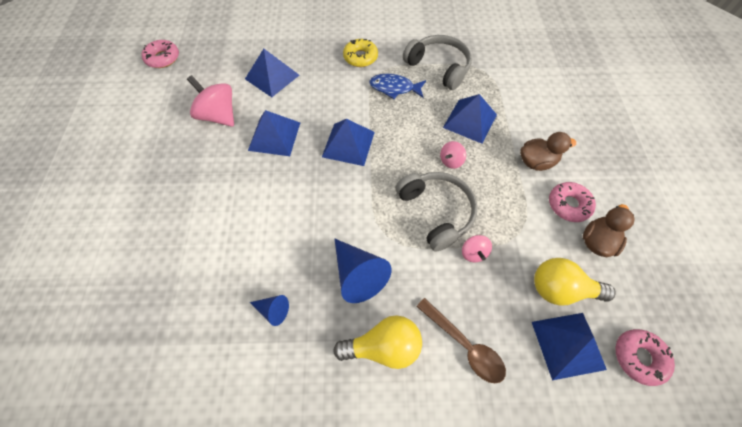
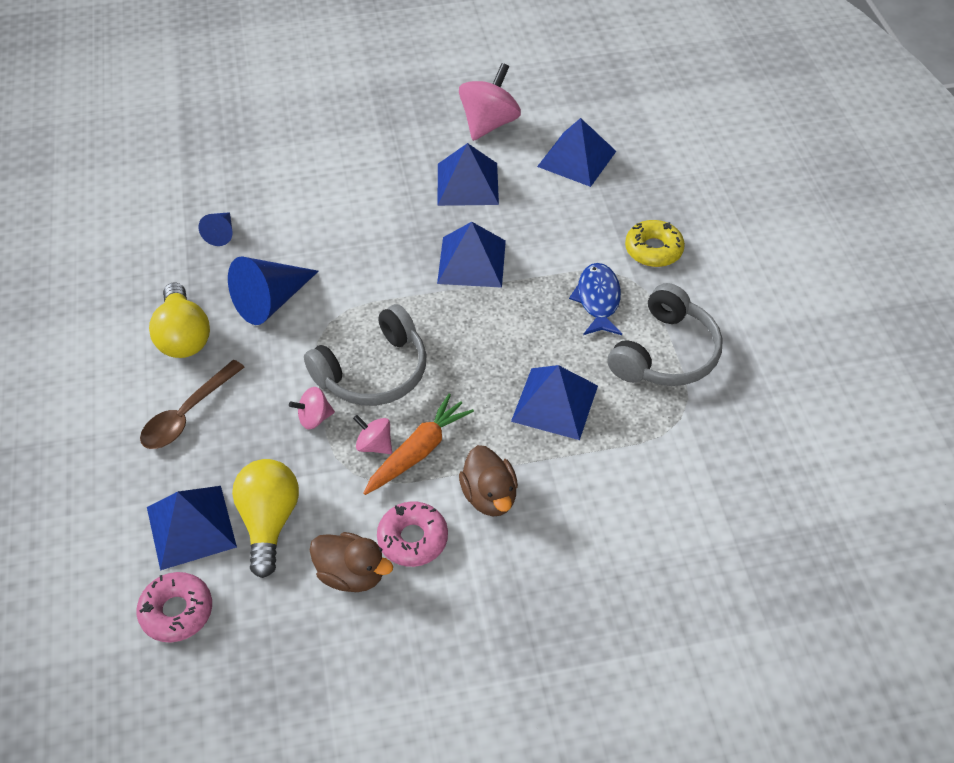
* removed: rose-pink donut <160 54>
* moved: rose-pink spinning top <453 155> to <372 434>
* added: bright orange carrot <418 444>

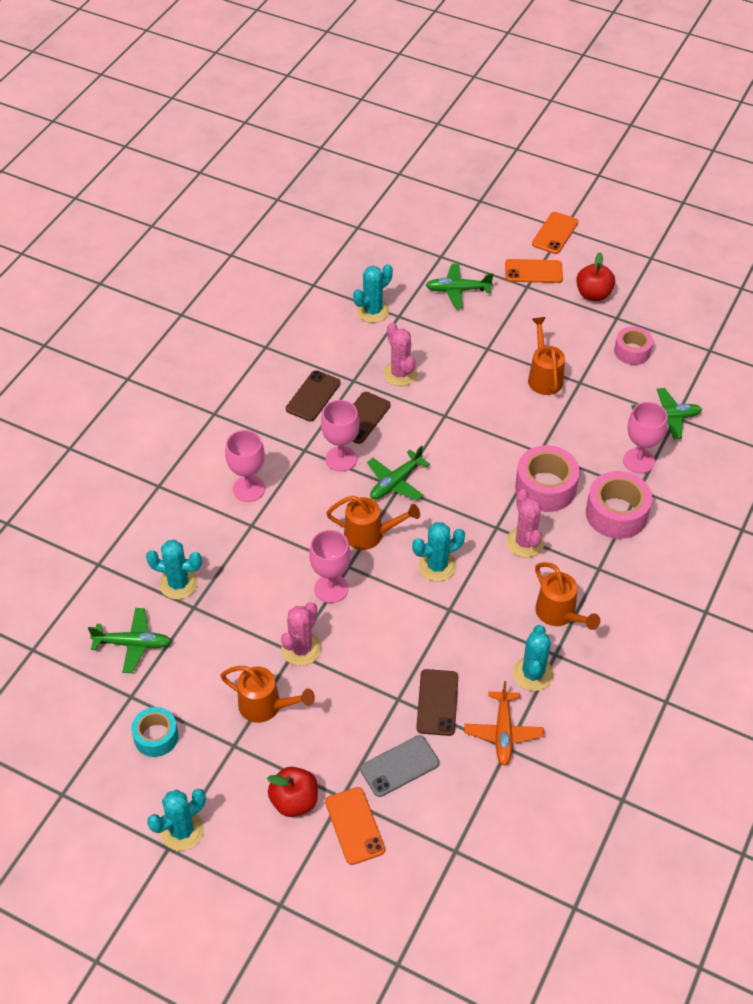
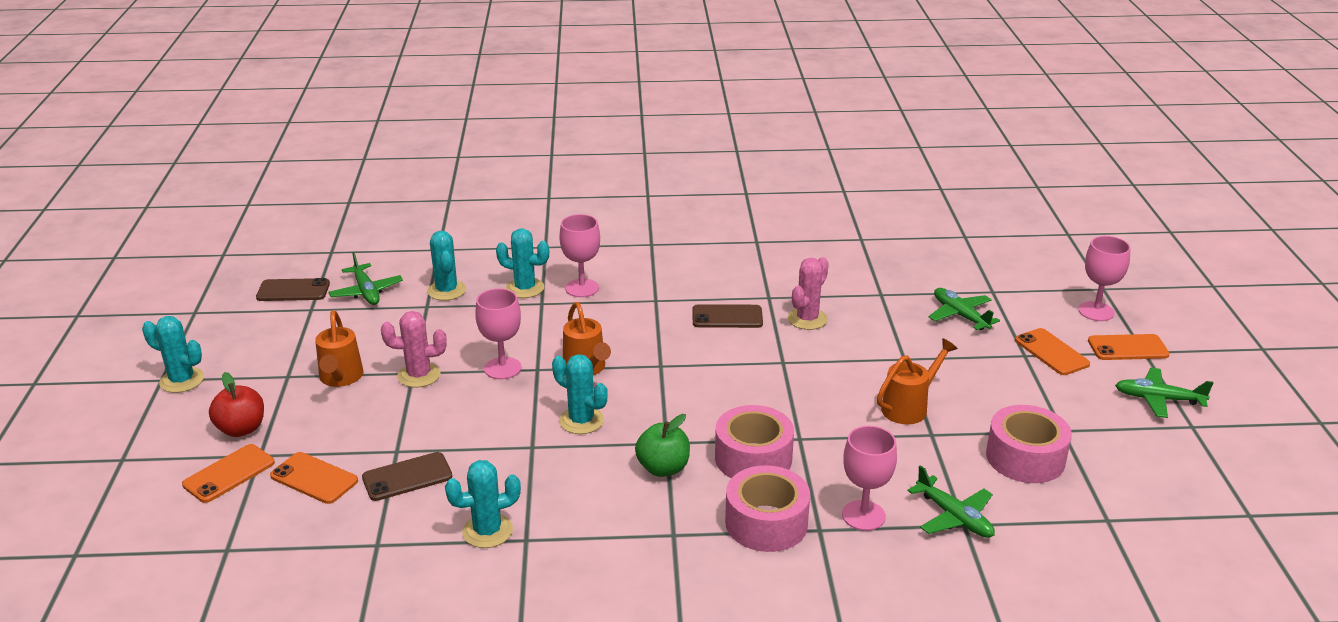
* removed: teal tape <155 732>
* moved: brown phone <313 395> to <293 289>
* moved: rose-pink wine glass <340 436> to <1104 278>
* moved: teal cactus <373 293> to <522 263>
* recoloured: ash-grey phone <400 766> to bright orange phone <314 478>
* moved: leaf-green toy plane <398 473> to <1164 393>
* removed: bright orange toy plane <504 723>
* replaced: rose-pink cactus <525 523> to leaf-green apple fruit <662 445>
* removed: bright orange watering pot <567 596>
* removed: crimson apple fruit <595 276>
* resized: rose-pink tape <633 345> = <1029 444> x1.57

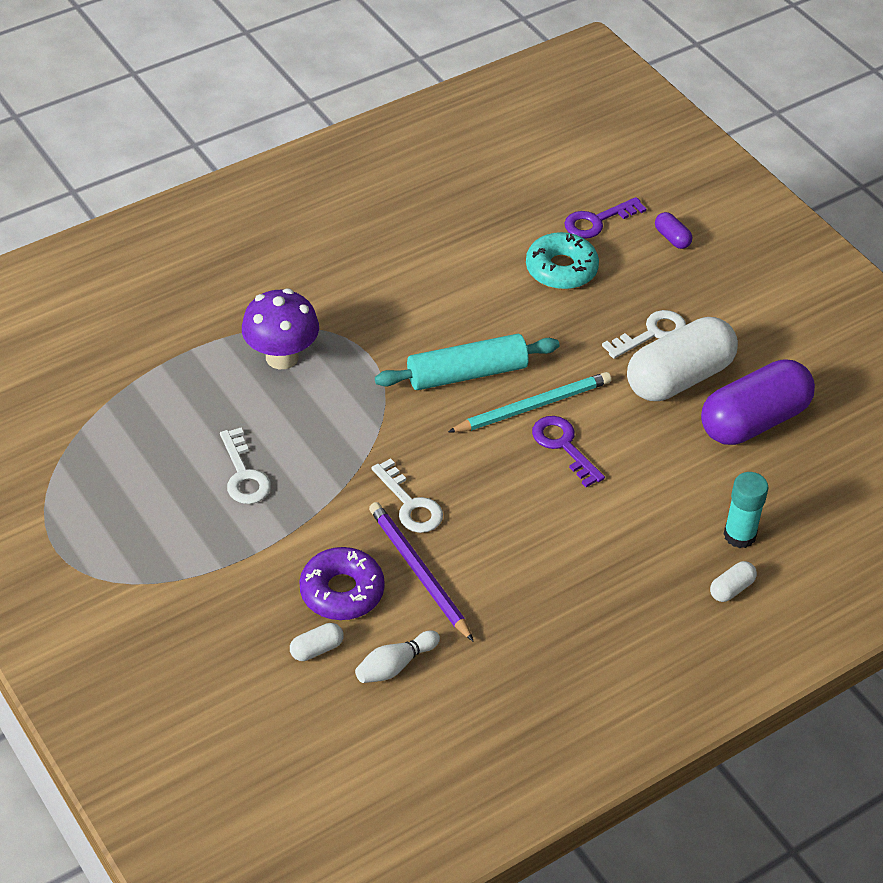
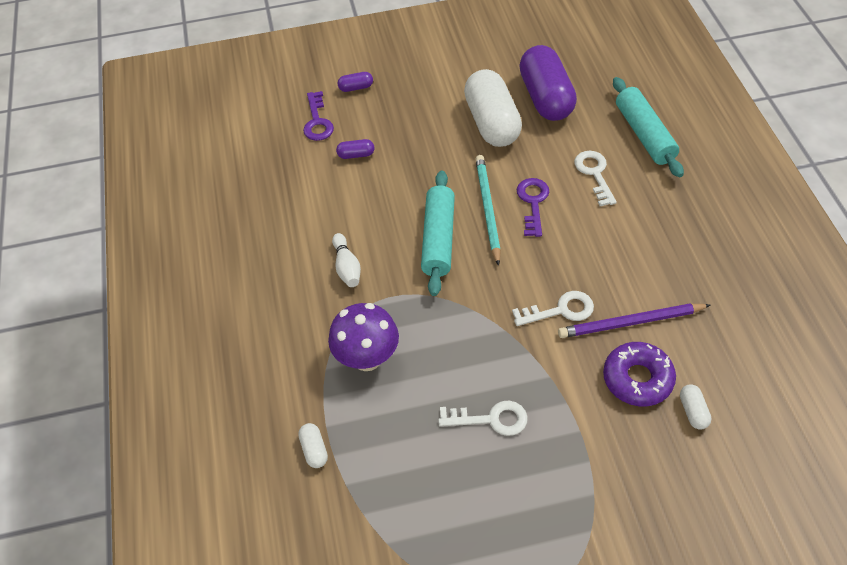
* moved: snow-white tenpin <397 656> to <346 260>
* replaced: teal donut <562 261> to purple capsule <355 149>
* turned: purple latchkey <568 451> = <533 207> 105 degrees clockwise
* moved: snow-white latchkey <644 334> to <595 178>
* moved: snow-white capsule <733 581> to <313 445>
* replaced: teal stick of glue <746 510> to teal rolling pin <648 127>

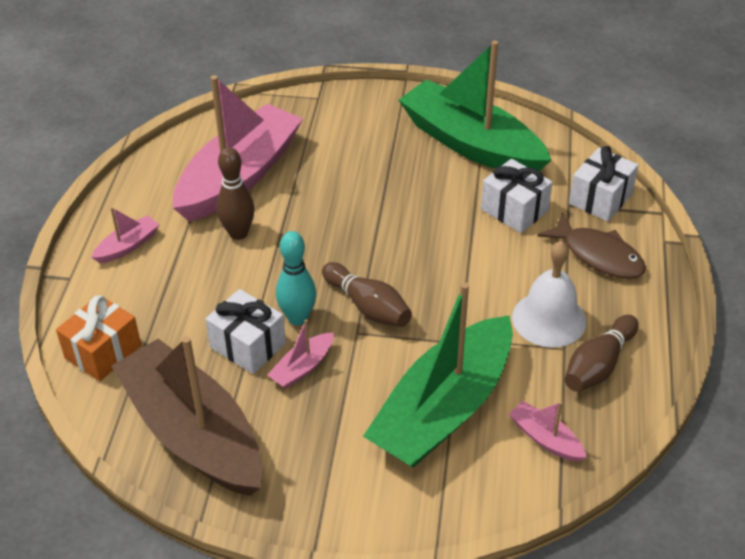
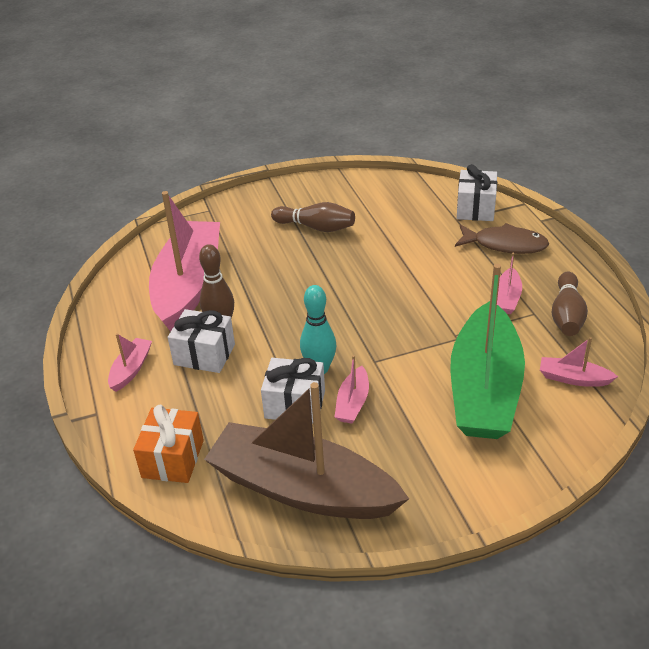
* moved: brown tenpin <367 294> to <313 217>
* removed: leaf-green toy boat <475 106>
* moved: snow-white wrapped gift <517 196> to <201 341>
* replaced: snow-white school bell <549 294> to rose-pink toy boat <509 283>

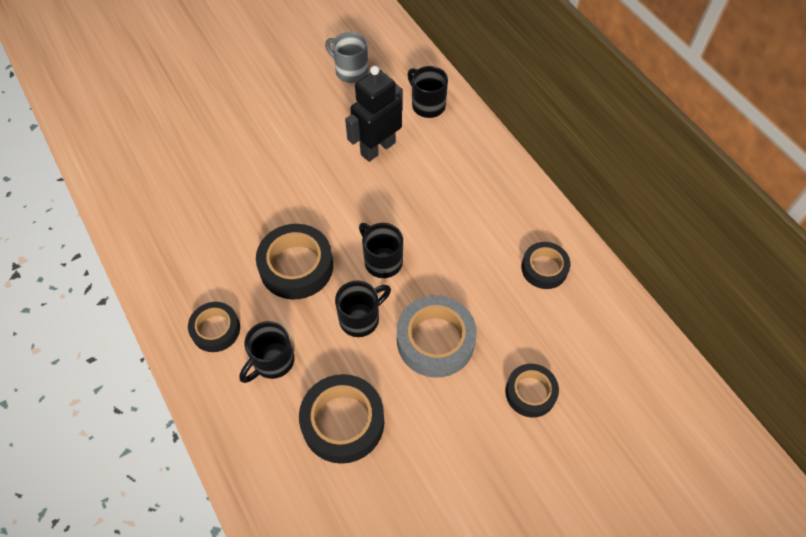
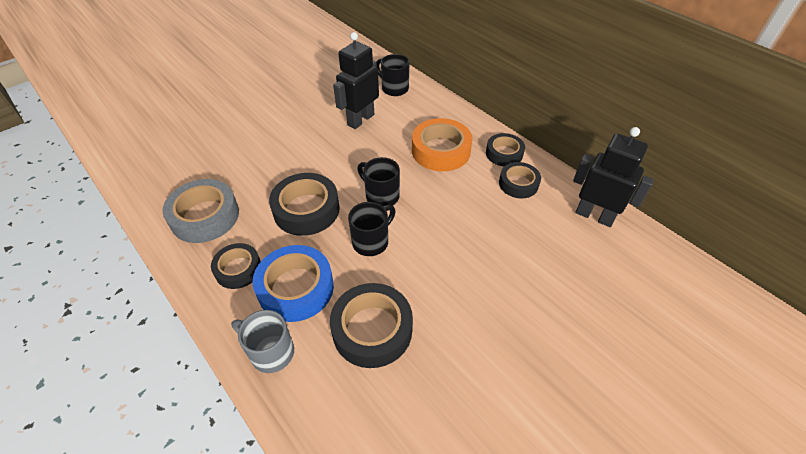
* replaced: black coffee mug <267 352> to royal blue tape <293 283>
* moved: ash-grey coffee mug <346 57> to <262 341>
* moved: ash-grey tape <437 336> to <200 211>
* moved: black tape <532 391> to <505 149>
* added: bright orange tape <442 144>
* added: black robot <613 177>

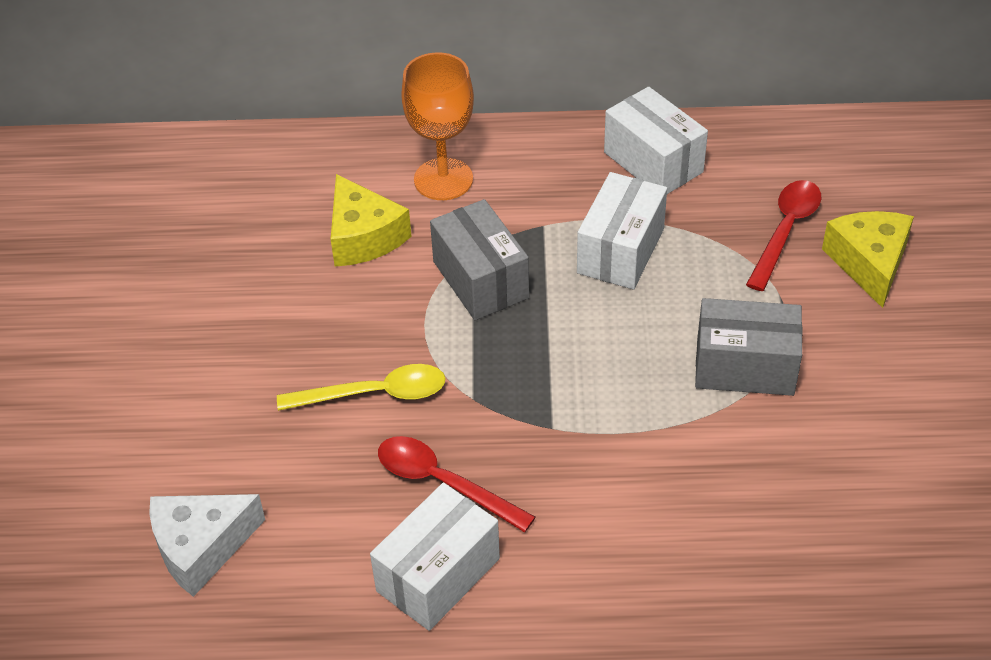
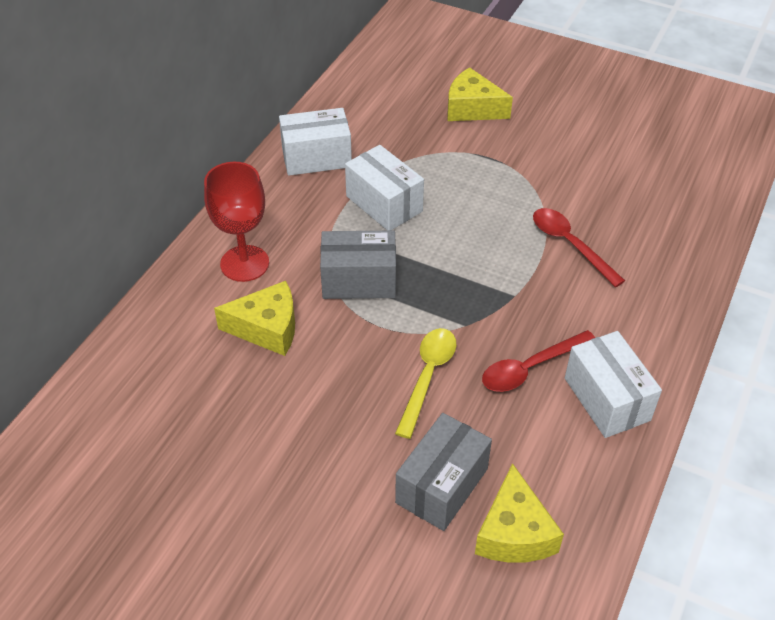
* recoloured: snow-white piece of cheese <207 545> to yellow piece of cheese <519 513>
* recoloured: bright orange wine glass <437 126> to crimson wine glass <236 222>
* moved: ash-grey package <749 347> to <443 472>
* moved: crimson spoon <783 235> to <579 247>

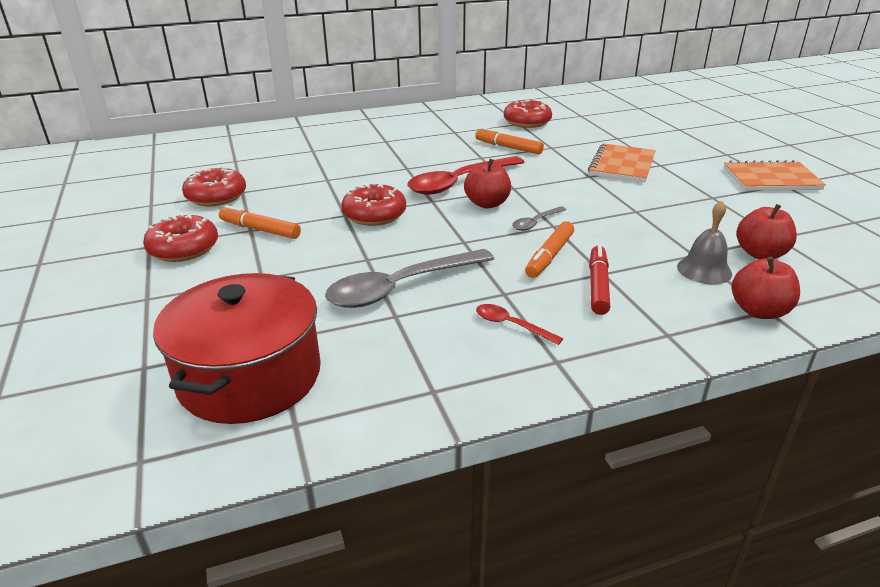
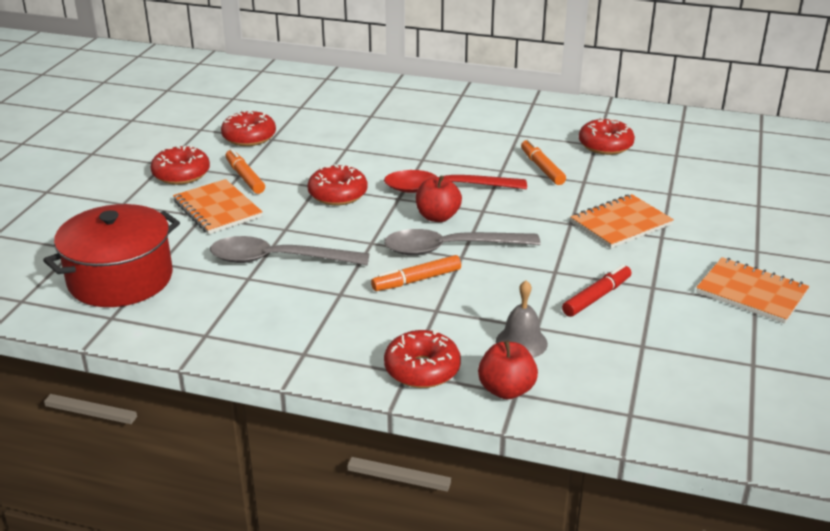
* removed: crimson spoon <519 324>
* resized: ash-grey spoon <539 218> = <462 242> x2.15
* moved: crimson marker <599 279> to <597 290>
* removed: crimson apple fruit <766 231>
* added: bright orange notepad <218 206>
* added: crimson donut <422 359>

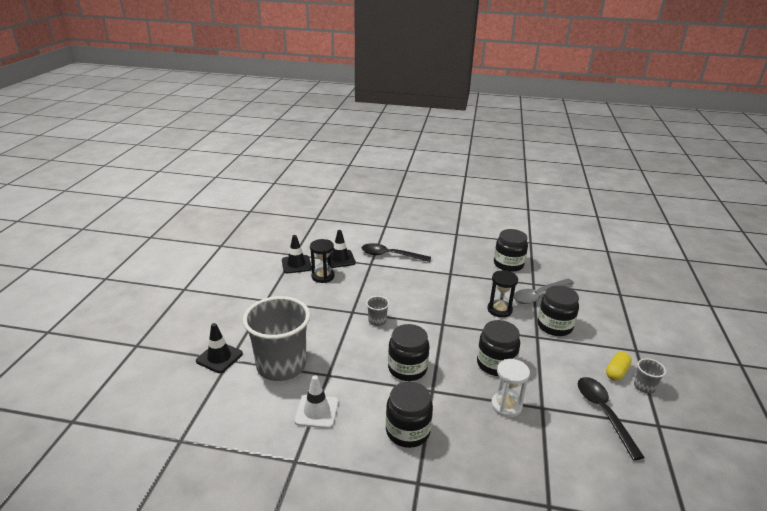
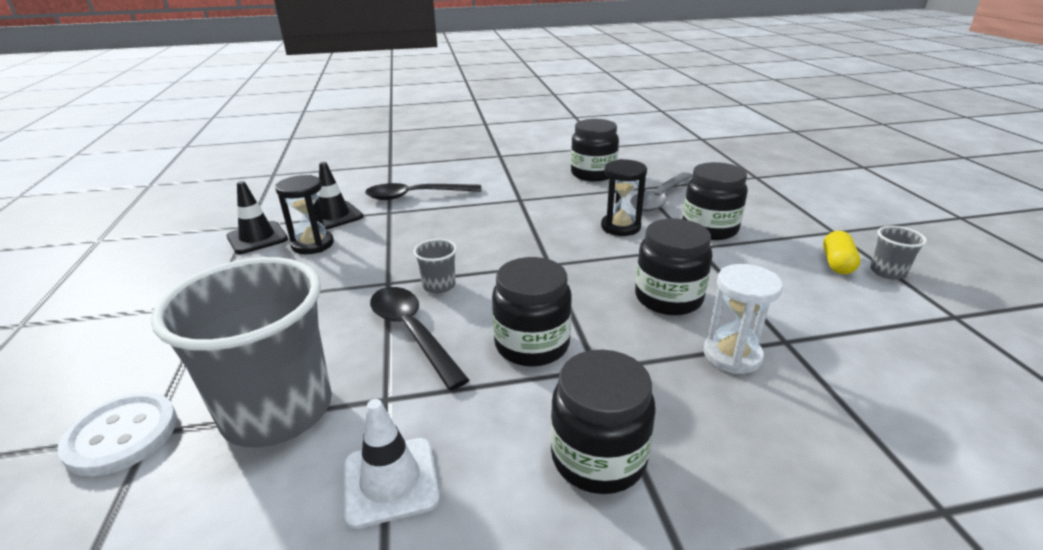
* replaced: black road cone <219 348> to snow-white sewing button <117 434>
* moved: black spoon <611 418> to <419 338>

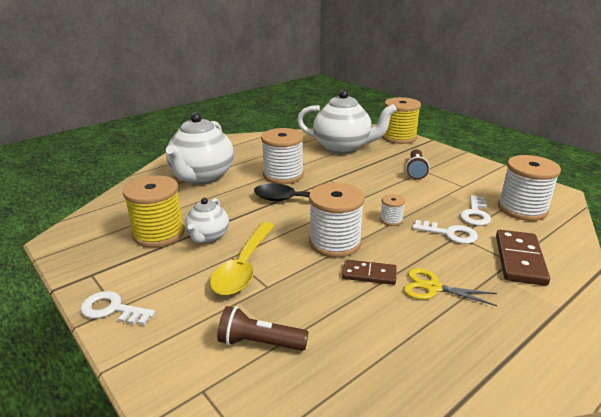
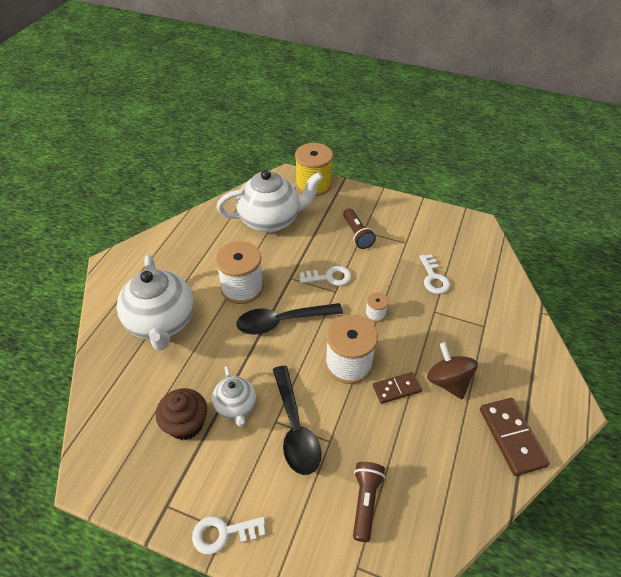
* replaced: yellow reel of thread <154 212> to brown fairy cake <181 414>
* recoloured: yellow spoon <242 258> to black spoon <297 420>
* turned: brown pocket torch <263 328> = <369 502> 120 degrees clockwise
* replaced: yellow pair of scissors <450 287> to brown spinning top <452 370>
* moved: snow-white latchkey <445 232> to <325 276>
* moved: brown domino <523 258> to <515 437>
* removed: snow-white reel of thread <529 188>

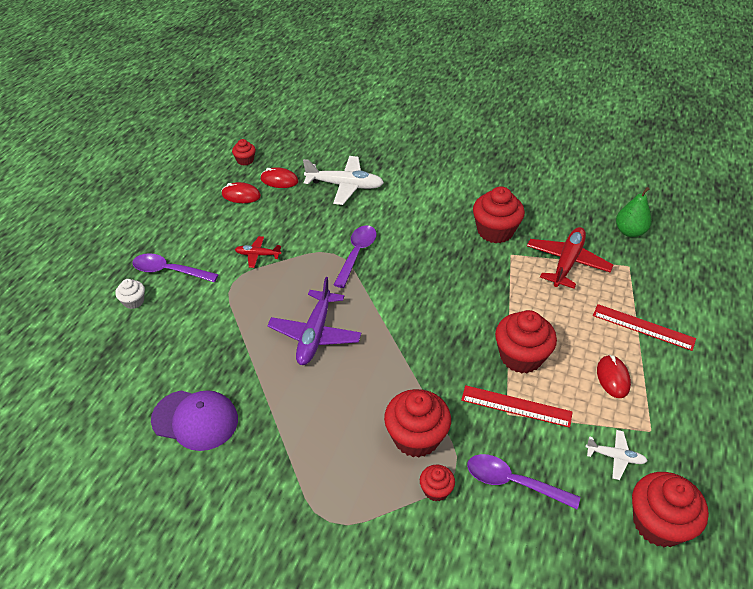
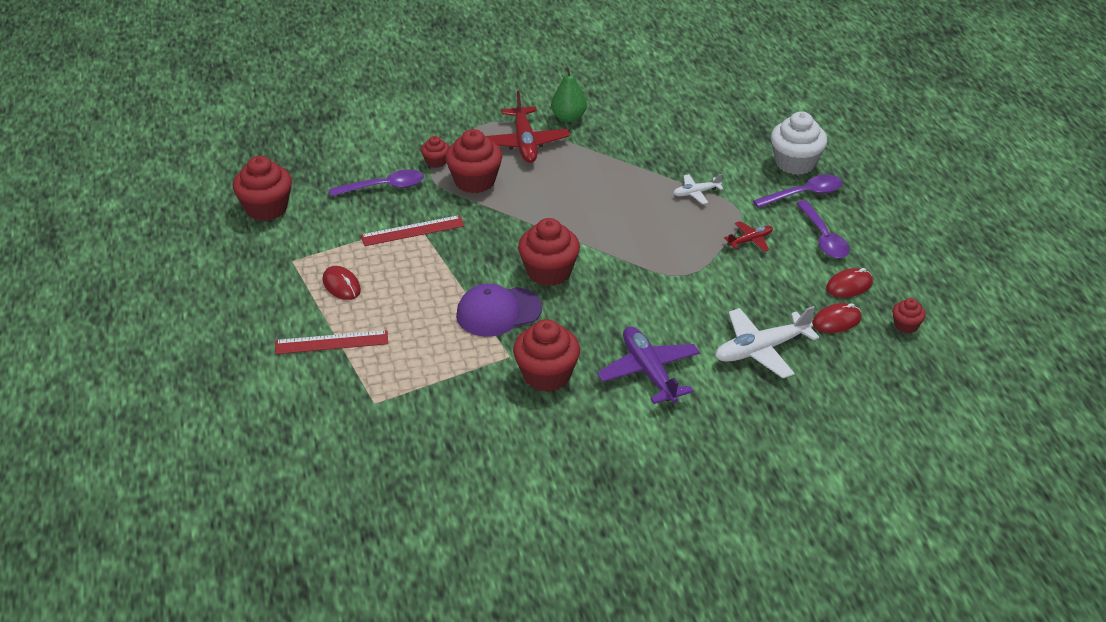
* resized: snow-white fairy cake <130 294> = <799 143> x1.96
* moved: purple peaked cap <194 420> to <499 310>
* moved: purple toy plane <314 321> to <648 365>
* moved: purple spoon <355 256> to <823 229>
* moved: crimson fairy cake <526 341> to <549 252>
* moved: crimson toy plane <570 258> to <528 127>
* moved: snow-white toy plane <616 455> to <698 189>
* moved: leaf-green toy pear <634 212> to <569 94>

